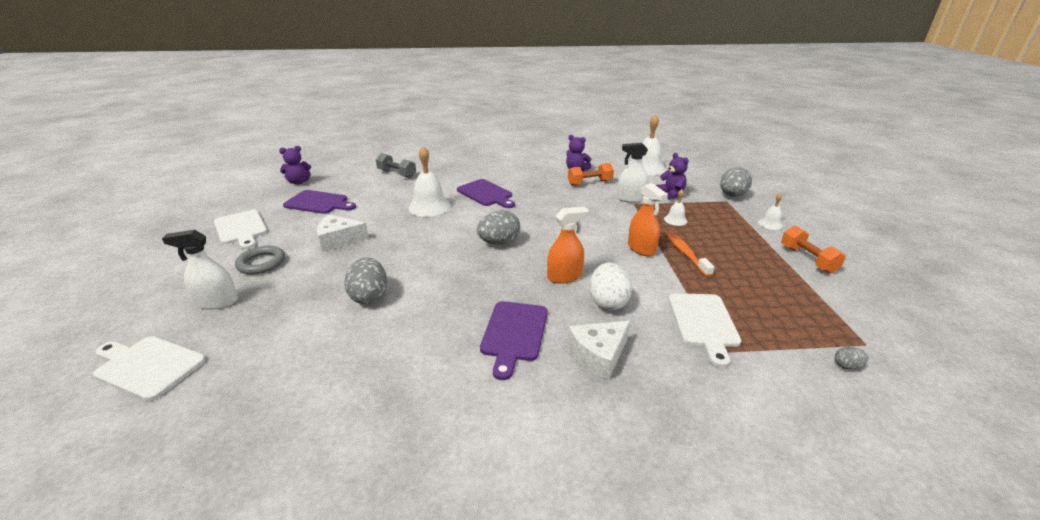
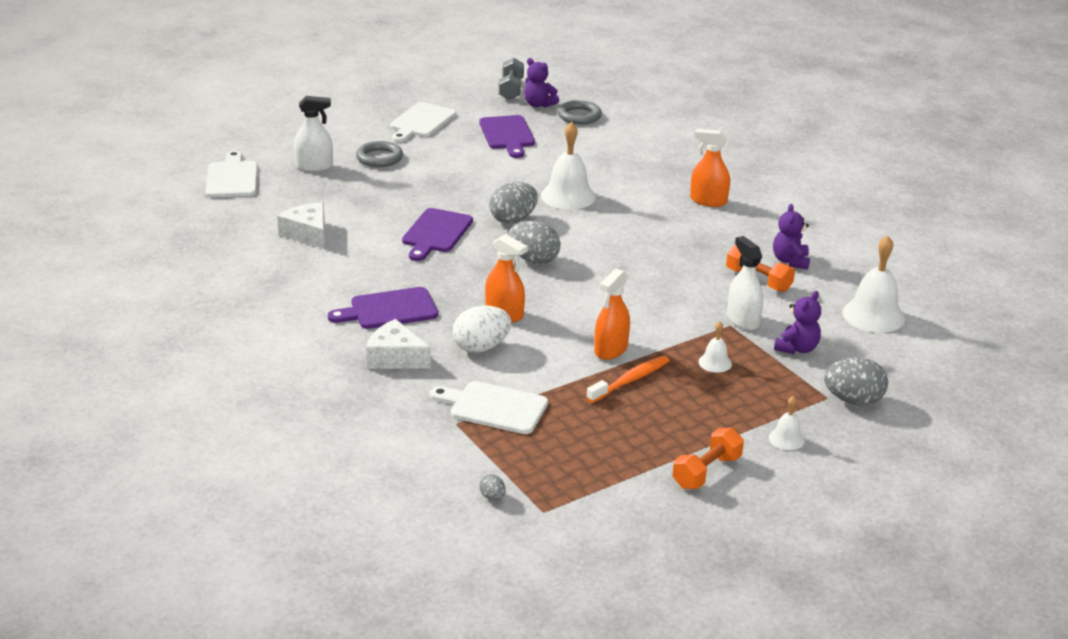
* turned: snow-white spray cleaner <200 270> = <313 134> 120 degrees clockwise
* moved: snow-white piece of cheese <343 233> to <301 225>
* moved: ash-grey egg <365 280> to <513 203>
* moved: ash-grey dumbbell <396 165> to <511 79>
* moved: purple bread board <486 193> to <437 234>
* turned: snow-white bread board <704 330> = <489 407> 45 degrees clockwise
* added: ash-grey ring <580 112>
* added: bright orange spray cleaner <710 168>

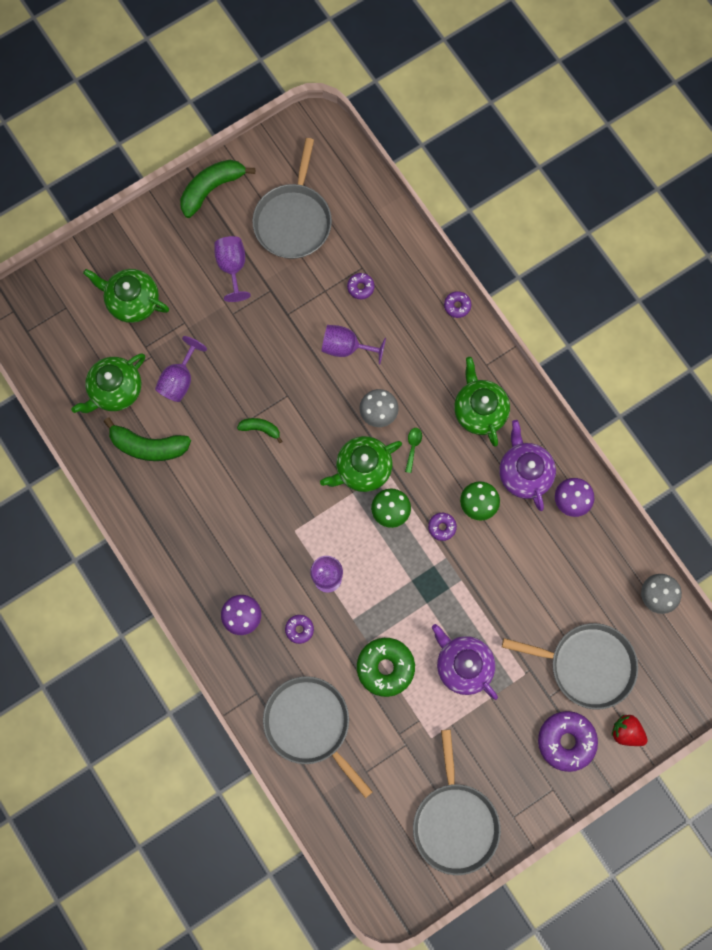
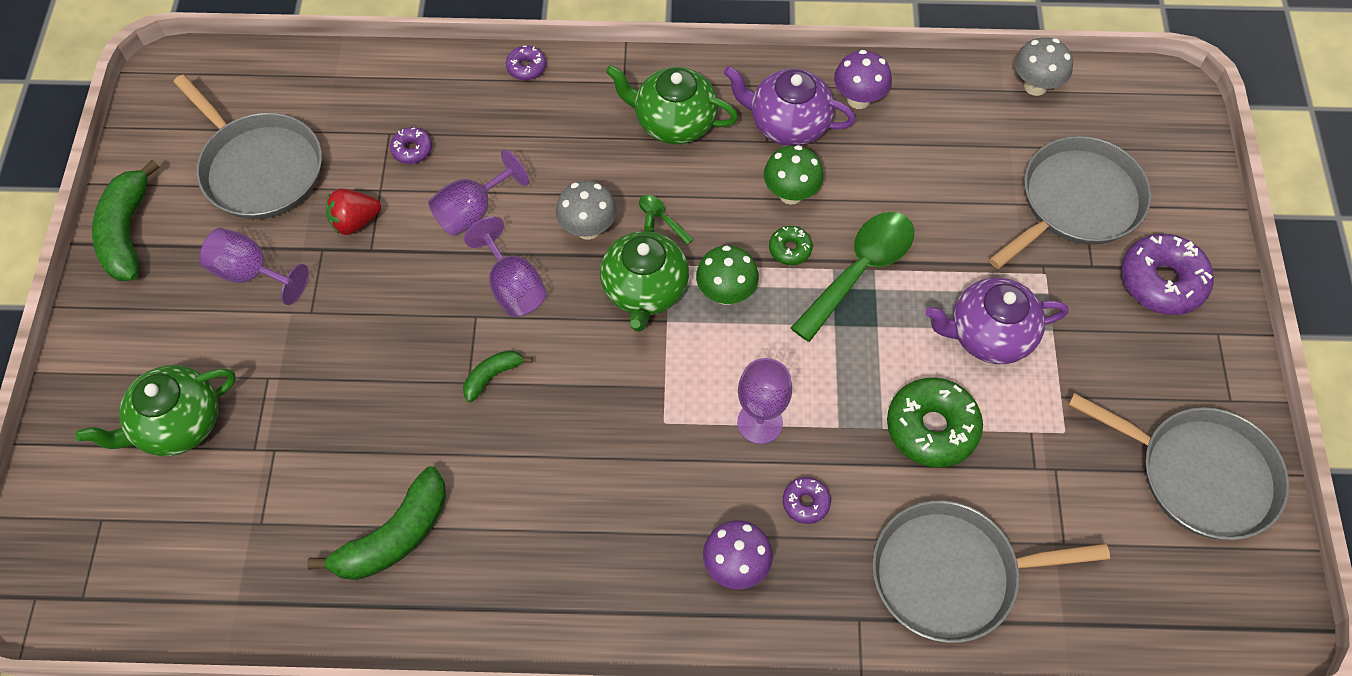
* removed: leaf-green china teapot <108 383>
* moved: purple wine glass <181 369> to <505 266>
* recoloured: purple donut <442 527> to leaf-green donut <791 245>
* moved: crimson berry <630 730> to <353 212>
* added: leaf-green spoon <852 277>

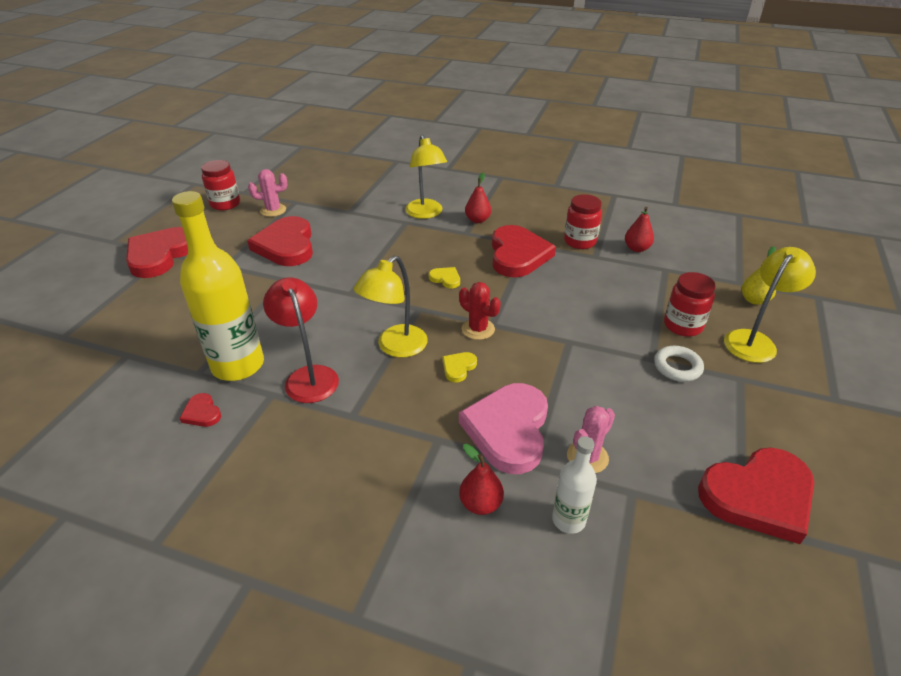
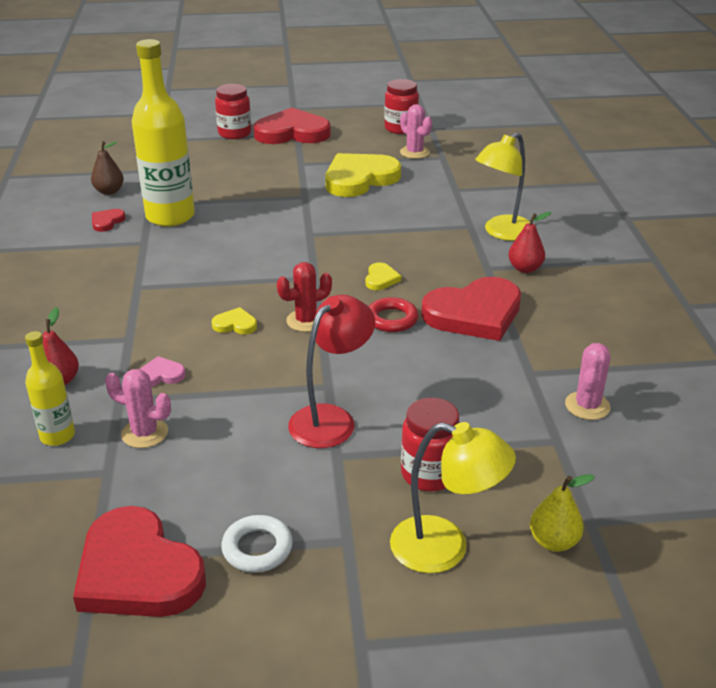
* recoloured: crimson heart shape <280 241> to yellow heart shape <363 175>
* moved: crimson reading lamp <301 340> to <331 371>
* removed: yellow reading lamp <391 306>
* turned: crimson cactus <480 311> = <304 297> 45 degrees clockwise
* resized: rose-pink heart shape <503 428> = <163 371> x0.43
* recoloured: snow-white drink bottle <574 485> to yellow drink bottle <50 388>
* moved: crimson jam jar <583 221> to <233 111>
* replaced: crimson toy pear <639 229> to rose-pink cactus <588 381>
* moved: snow-white ring <679 364> to <257 544>
* added: brown toy pear <107 168>
* added: crimson ring <394 314>

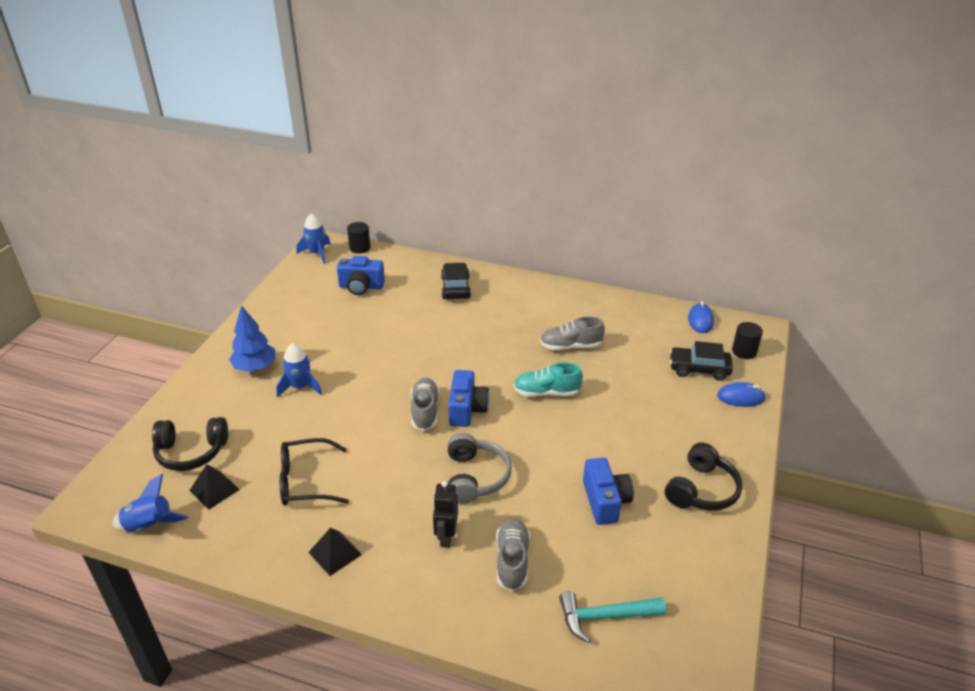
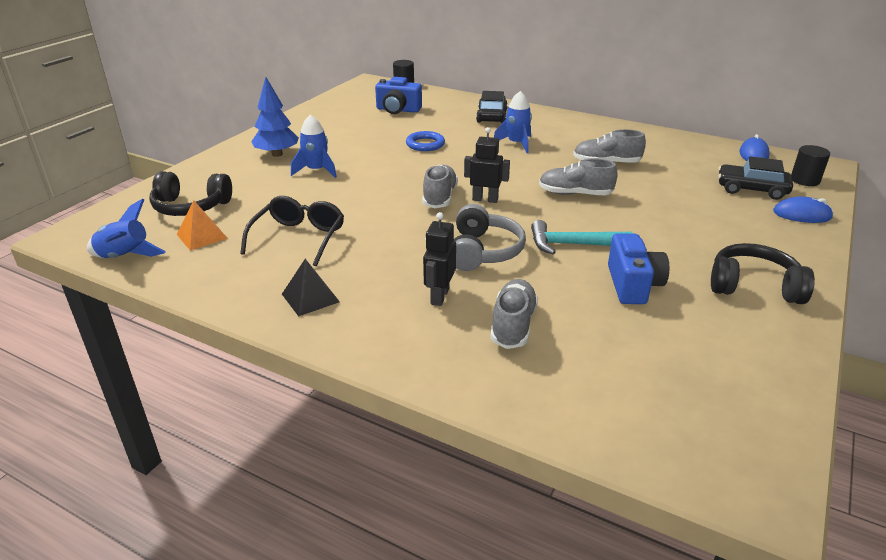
* recoloured: black pyramid <214 486> to bright orange pyramid <202 225>
* turned: black spectacles <314 472> = <292 231> 105 degrees clockwise
* moved: royal blue toy rocket <313 238> to <513 122>
* replaced: royal blue camera <468 398> to black robot <487 165>
* recoloured: teal sneaker <548 379> to ash-grey sneaker <578 177>
* moved: teal carpenter's hammer <612 617> to <582 237>
* turned: black headphones <703 476> = <763 273> 120 degrees counterclockwise
* added: royal blue ring <425 141>

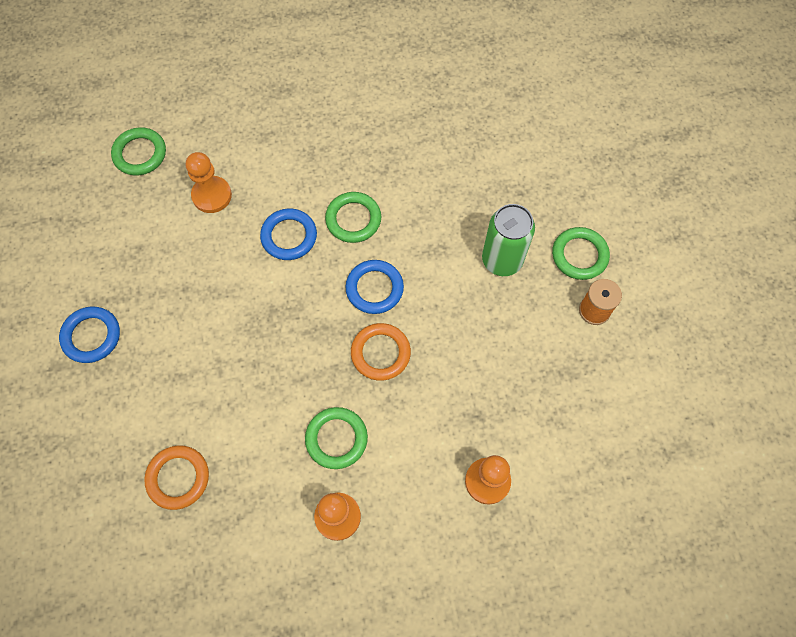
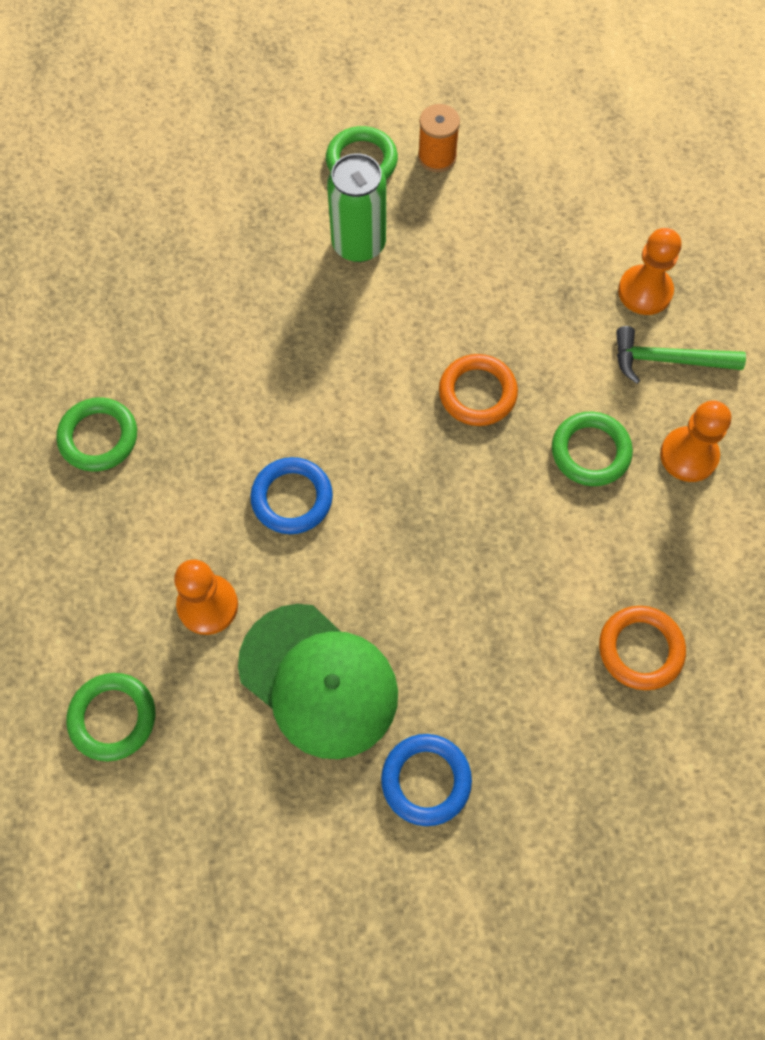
* moved: leaf-green ring <353 217> to <96 434>
* removed: royal blue ring <374 287>
* added: leaf-green peaked cap <318 681>
* added: leaf-green carpenter's hammer <681 355>

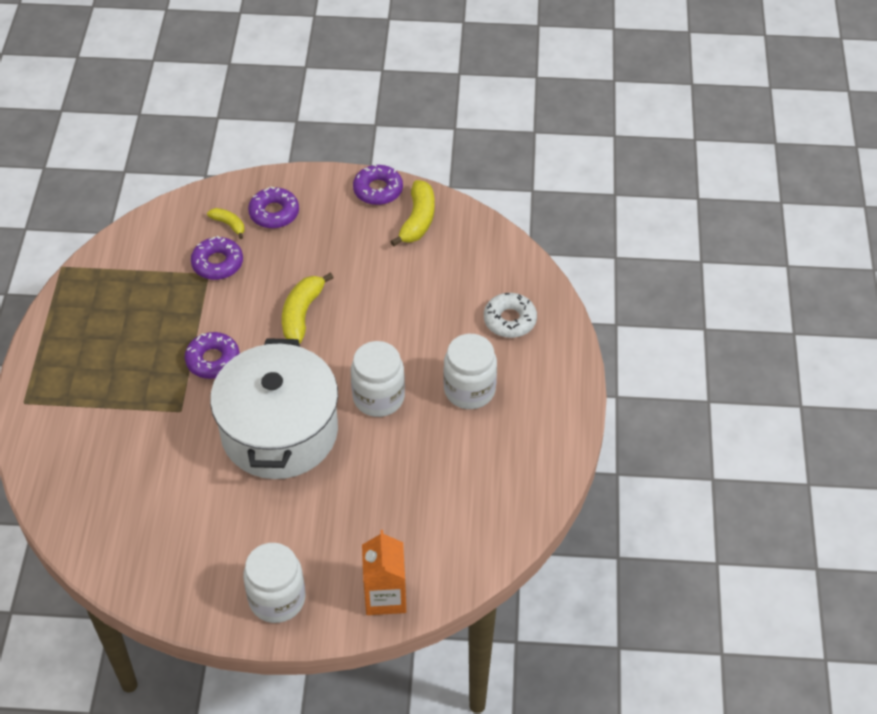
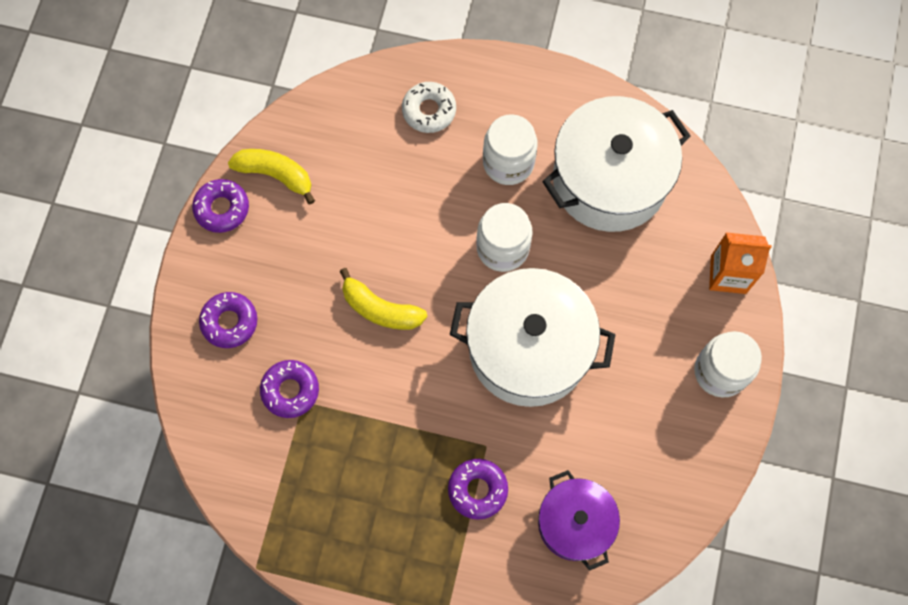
* moved: purple donut <212 355> to <478 489>
* removed: yellow toy banana <225 223>
* added: purple stockpot <579 520>
* added: snow-white stockpot <616 164>

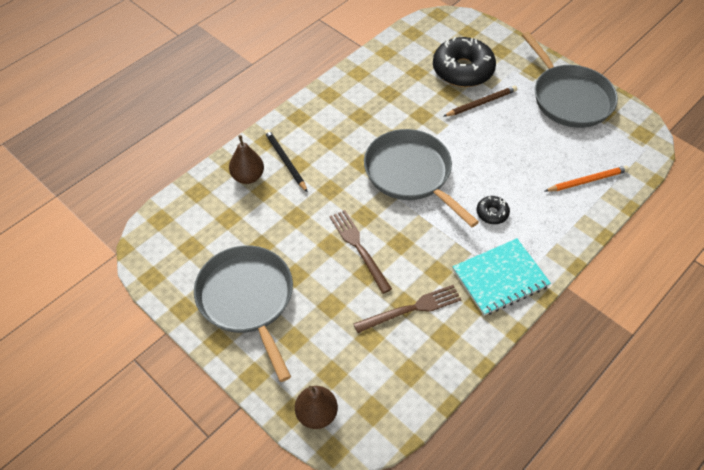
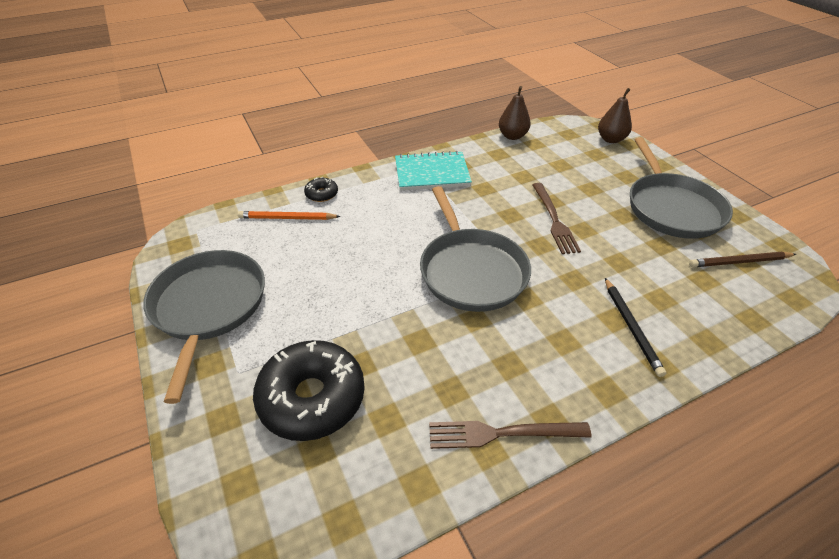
* moved: brown toy pear <246 159> to <515 113>
* moved: brown table fork <407 309> to <510 435>
* moved: brown pencil <480 101> to <742 259>
* moved: black donut <493 210> to <321 189>

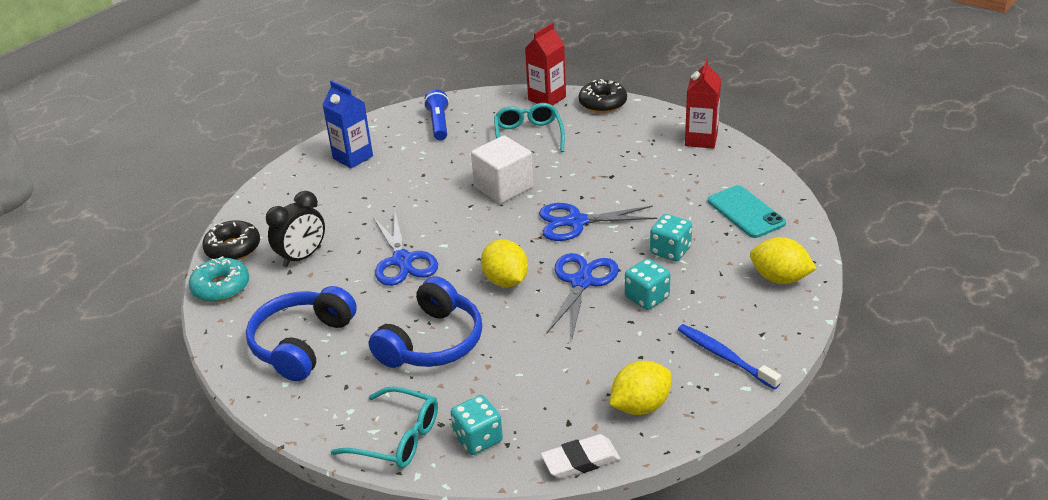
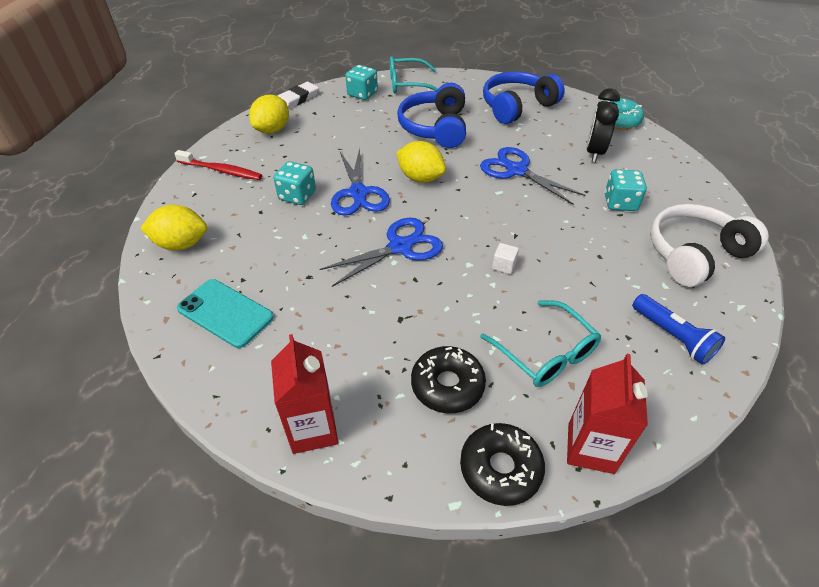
* moved: black donut <231 240> to <448 379>
* turned: royal blue headphones <301 333> = <524 98> 120 degrees counterclockwise
* replaced: royal blue carton <348 124> to snow-white headphones <709 245>
* resized: snow-white block <502 170> = <505 258> x0.40
* moved: teal die <671 237> to <626 190>
* recoloured: royal blue toothbrush <729 357> to crimson toothbrush <218 165>

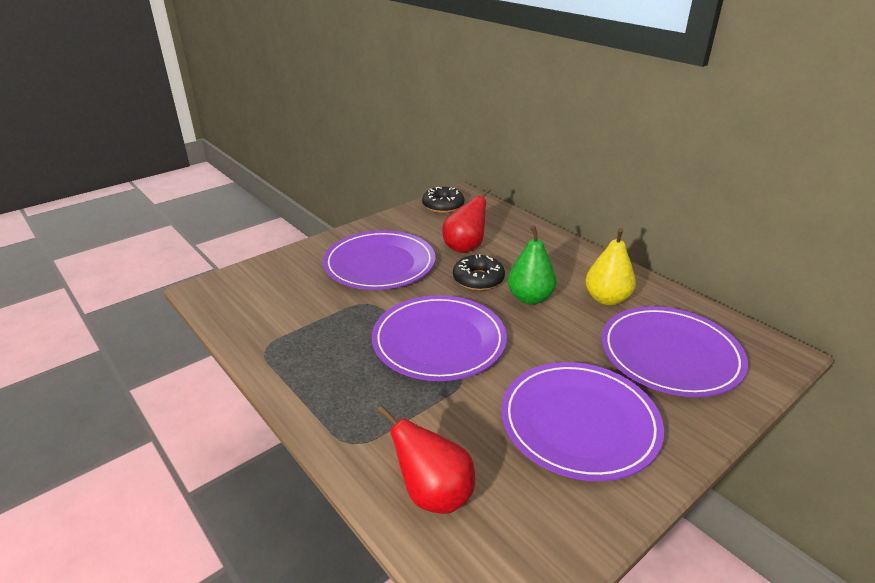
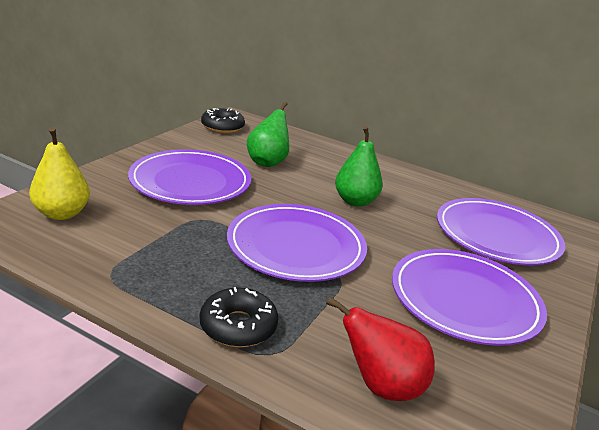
* recoloured: crimson toy pear <466 220> to leaf-green toy pear <268 134>
* moved: black donut <479 272> to <239 317>
* moved: yellow toy pear <610 266> to <59 173>

